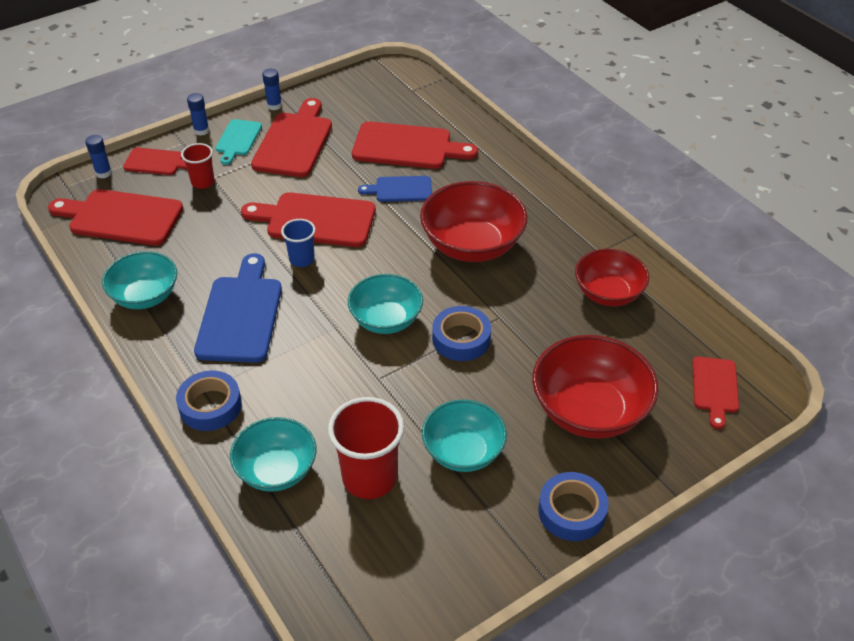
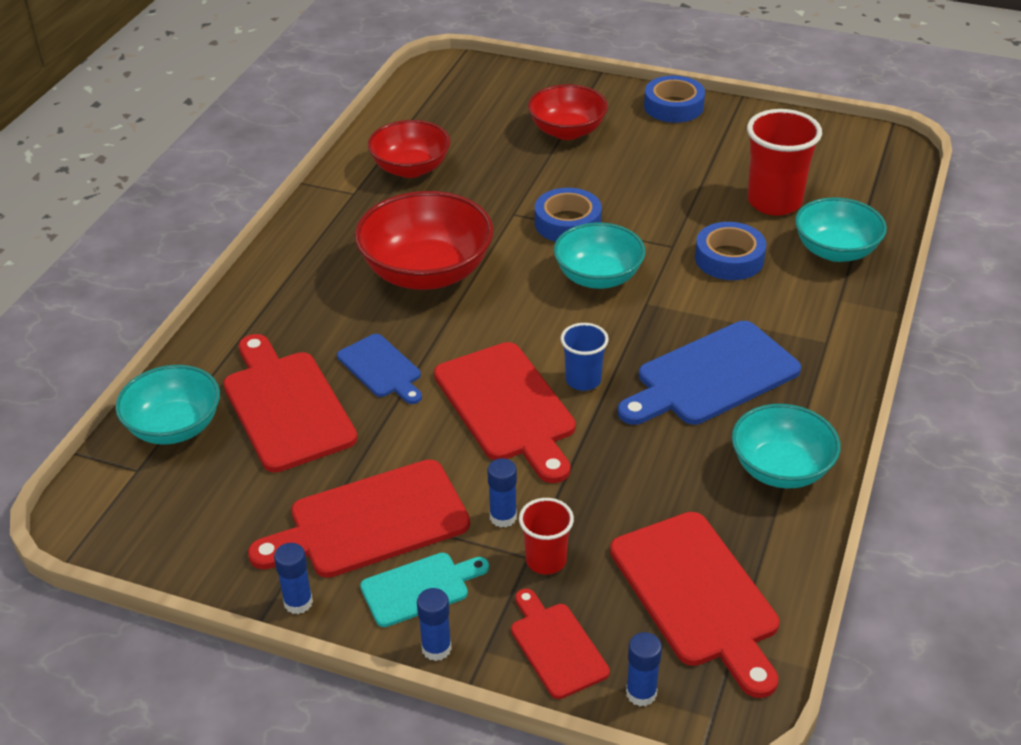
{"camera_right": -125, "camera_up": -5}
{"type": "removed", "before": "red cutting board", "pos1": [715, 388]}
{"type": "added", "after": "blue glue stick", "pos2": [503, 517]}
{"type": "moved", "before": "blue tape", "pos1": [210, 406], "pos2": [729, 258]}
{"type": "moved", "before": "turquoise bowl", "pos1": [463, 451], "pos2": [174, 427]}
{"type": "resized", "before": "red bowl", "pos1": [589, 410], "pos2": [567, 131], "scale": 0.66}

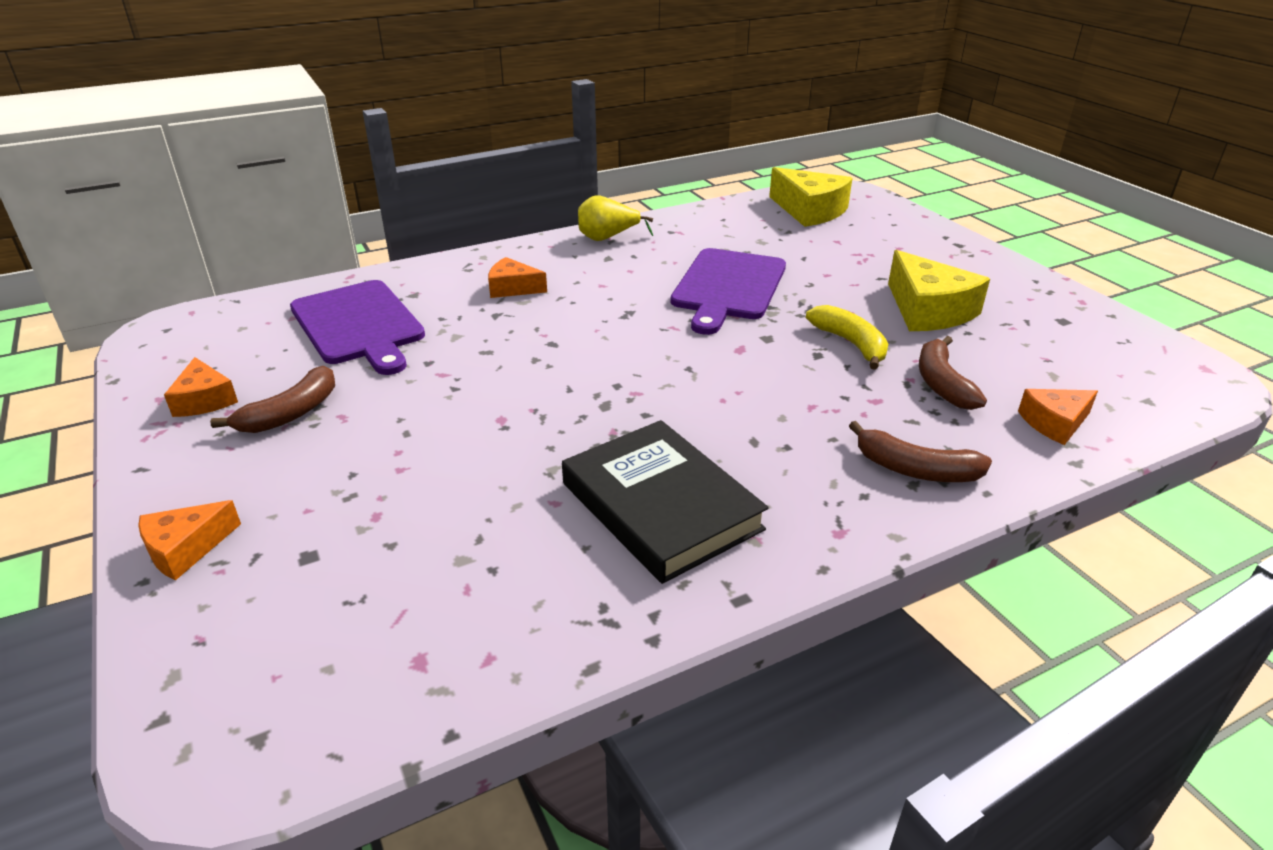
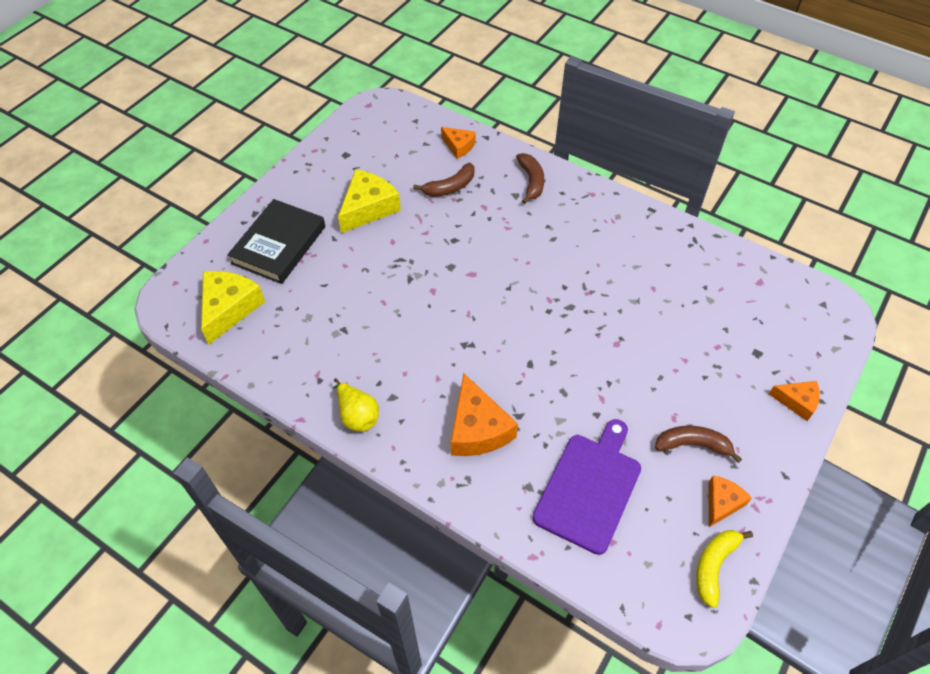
{"camera_right": -120, "camera_up": 20}
{"type": "removed", "before": "purple cutting board", "pos1": [727, 287]}
{"type": "moved", "before": "black book", "pos1": [660, 506], "pos2": [279, 245]}
{"type": "moved", "before": "yellow banana", "pos1": [851, 344], "pos2": [714, 566]}
{"type": "resized", "before": "orange cheese", "pos1": [512, 288], "pos2": [478, 429], "scale": 1.72}

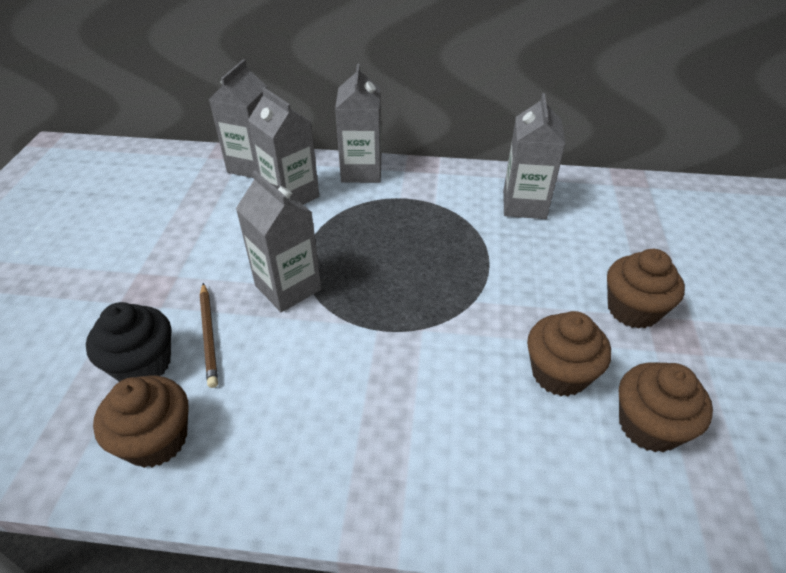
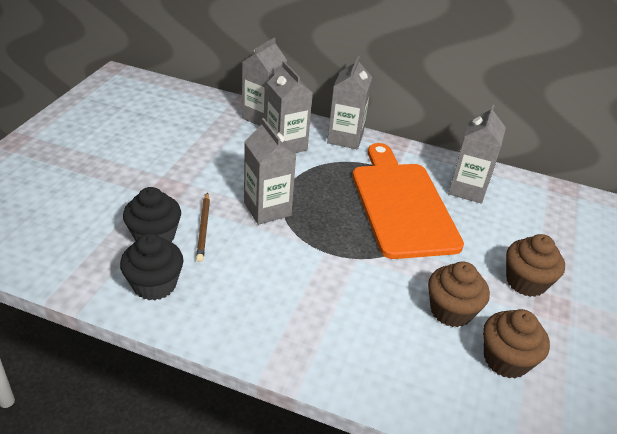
{"camera_right": 10, "camera_up": -5}
{"type": "added", "after": "orange cutting board", "pos2": [401, 205]}
{"type": "recoloured", "before": "brown cupcake", "after": "black cupcake", "pos1": [156, 440], "pos2": [154, 284]}

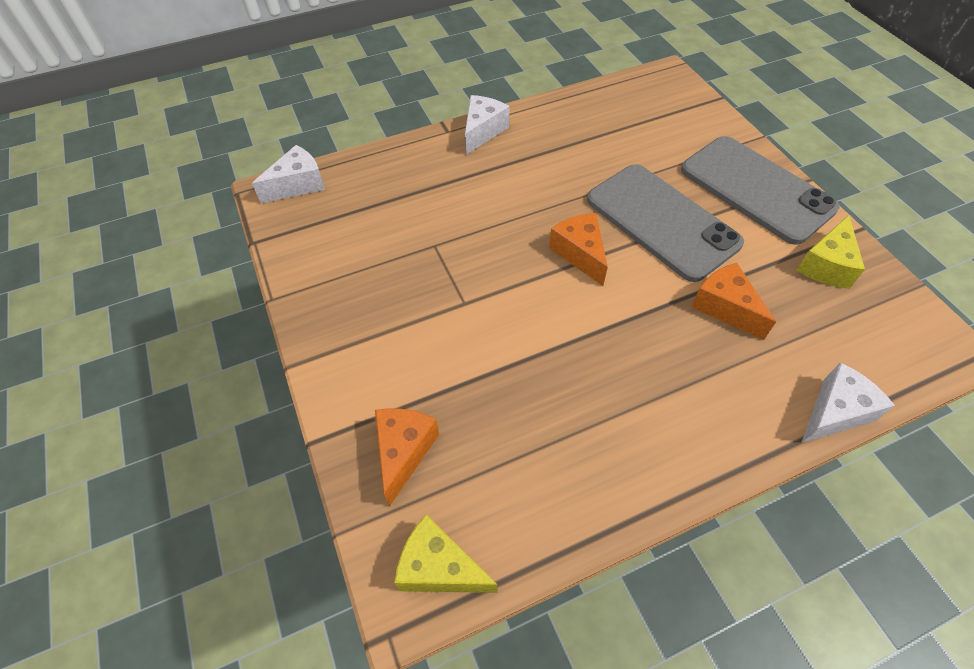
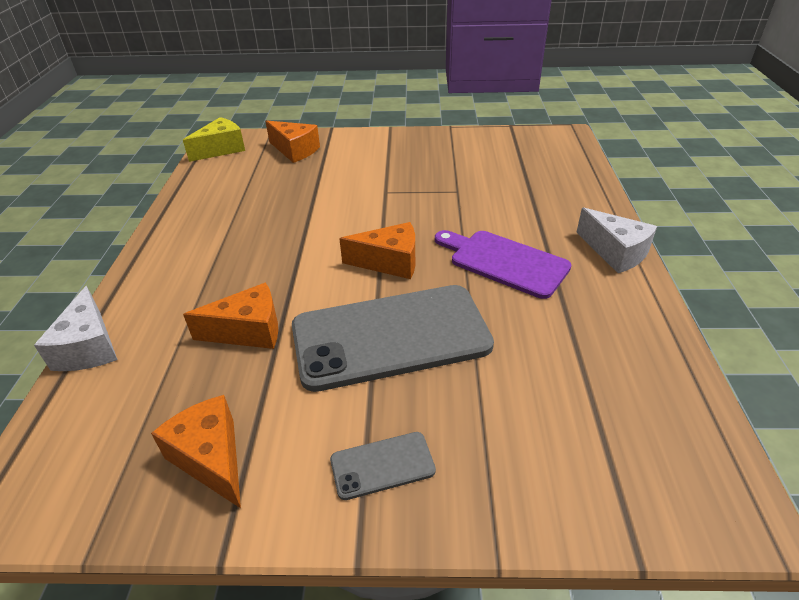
{"camera_right": 115, "camera_up": -15}
{"type": "removed", "before": "white cheese", "pos1": [298, 185]}
{"type": "added", "after": "purple cutting board", "pos2": [504, 262]}
{"type": "recoloured", "before": "yellow cheese", "after": "orange cheese", "pos1": [826, 265], "pos2": [211, 458]}
{"type": "resized", "before": "grey phone", "pos1": [756, 189], "pos2": [382, 465], "scale": 0.42}

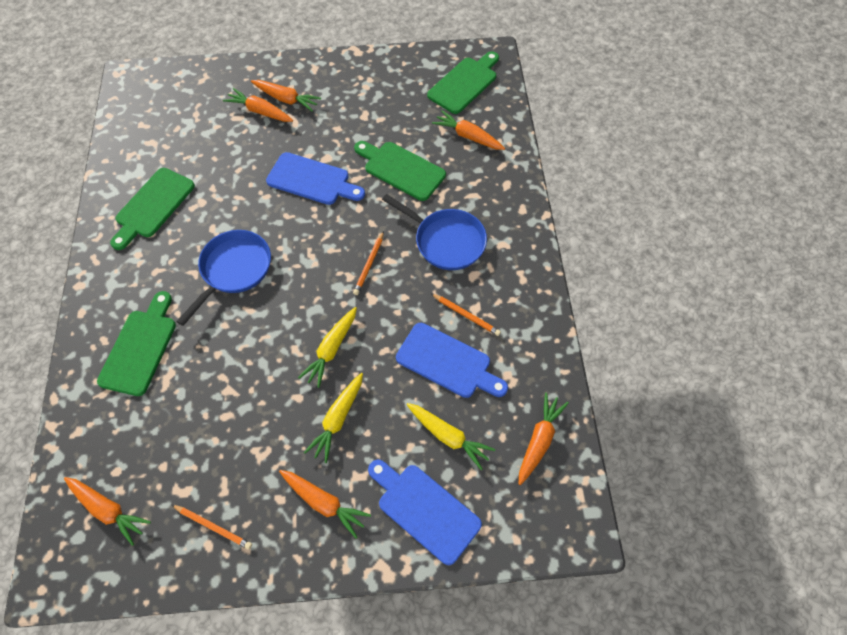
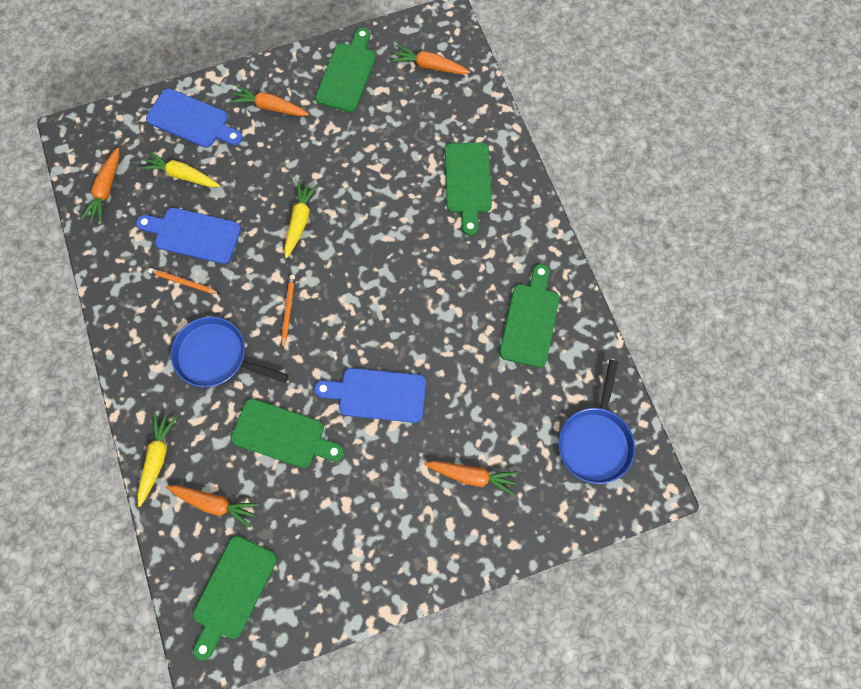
{"camera_right": 165, "camera_up": 10}
{"type": "removed", "before": "orange carrot", "pos1": [286, 99]}
{"type": "moved", "before": "blue pan", "pos1": [233, 270], "pos2": [595, 441]}
{"type": "moved", "before": "yellow carrot", "pos1": [338, 419], "pos2": [157, 458]}
{"type": "replaced", "before": "orange pencil", "after": "green cutting board", "pos1": [213, 527], "pos2": [347, 74]}

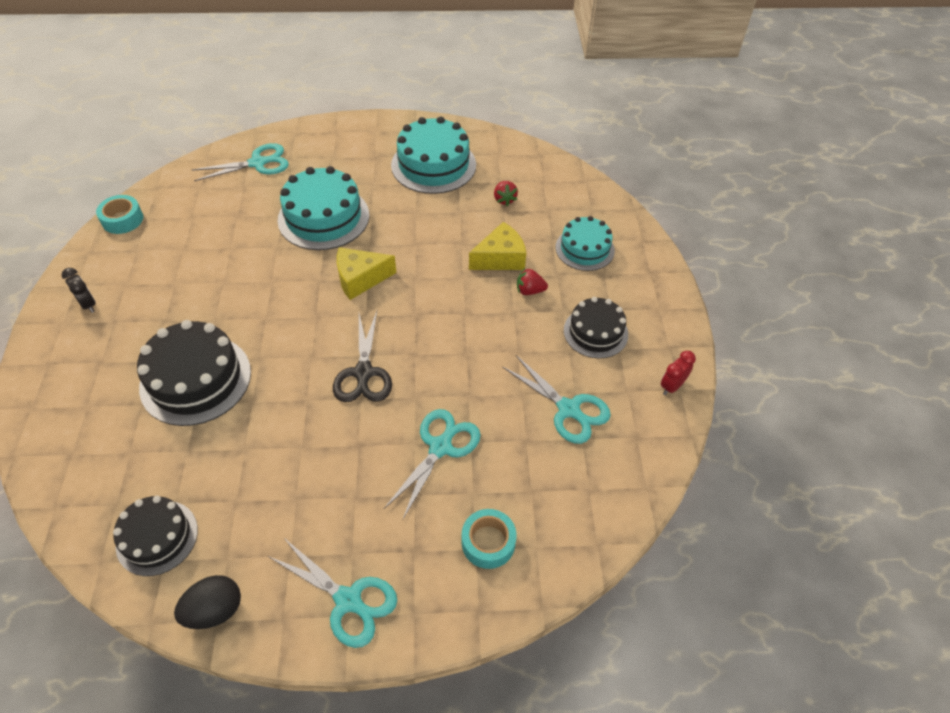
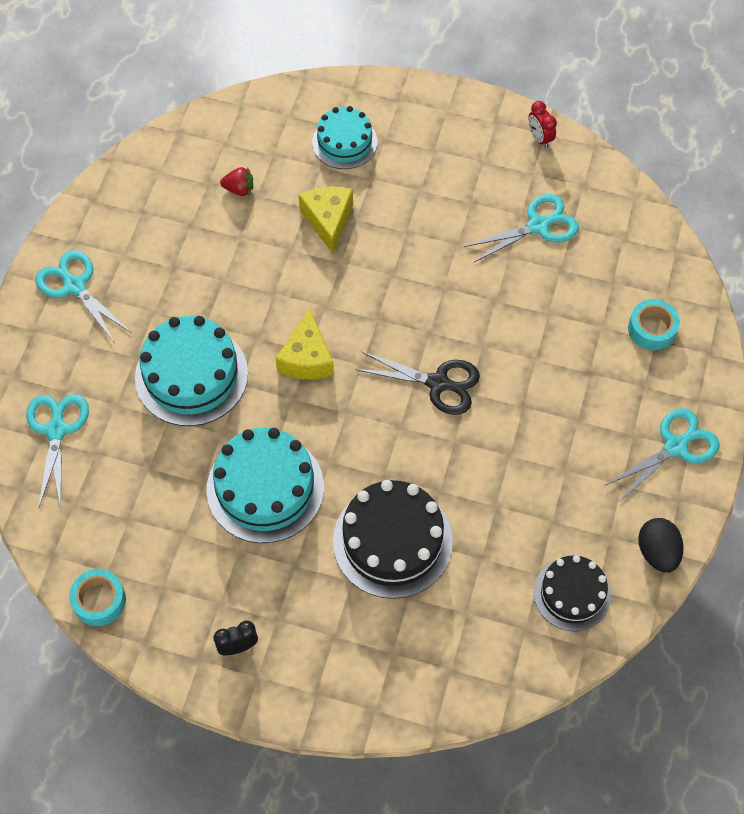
{"camera_right": -70, "camera_up": 10}
{"type": "removed", "before": "red strawberry", "pos1": [529, 291]}
{"type": "removed", "before": "black cake", "pos1": [595, 332]}
{"type": "moved", "before": "turquoise scissors", "pos1": [441, 447], "pos2": [74, 286]}
{"type": "moved", "before": "turquoise cake", "pos1": [433, 165], "pos2": [265, 488]}

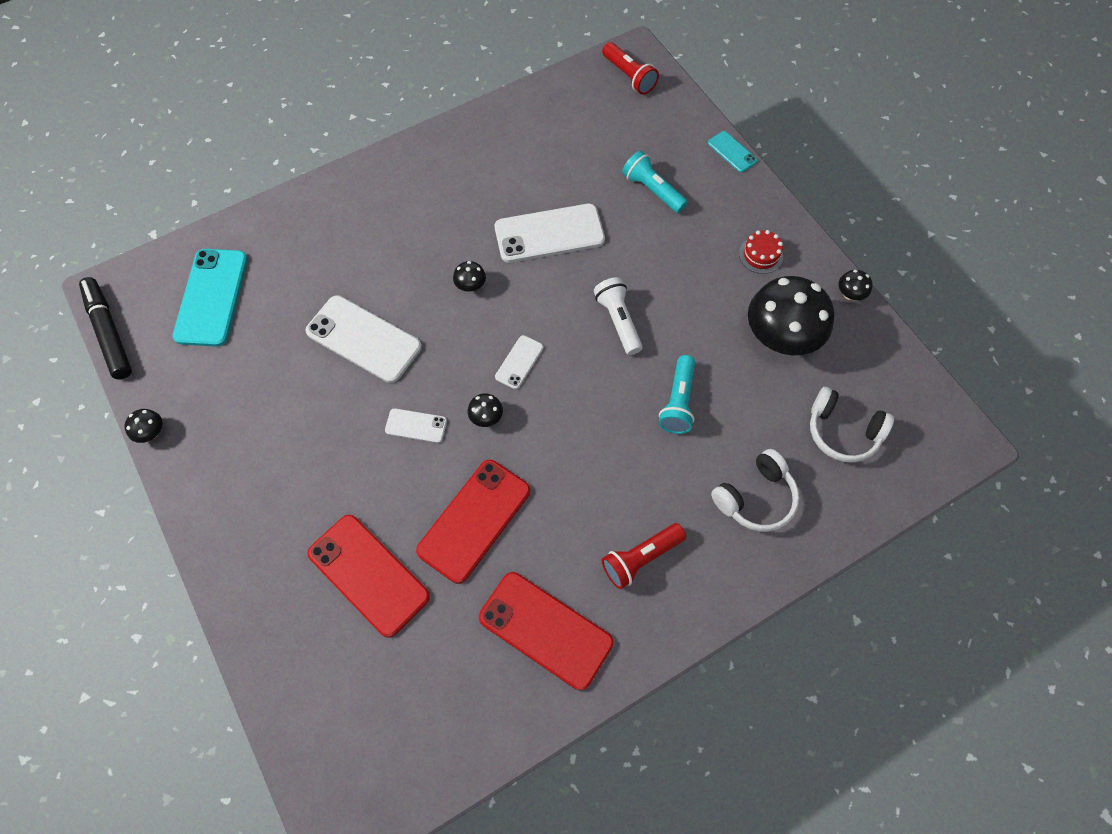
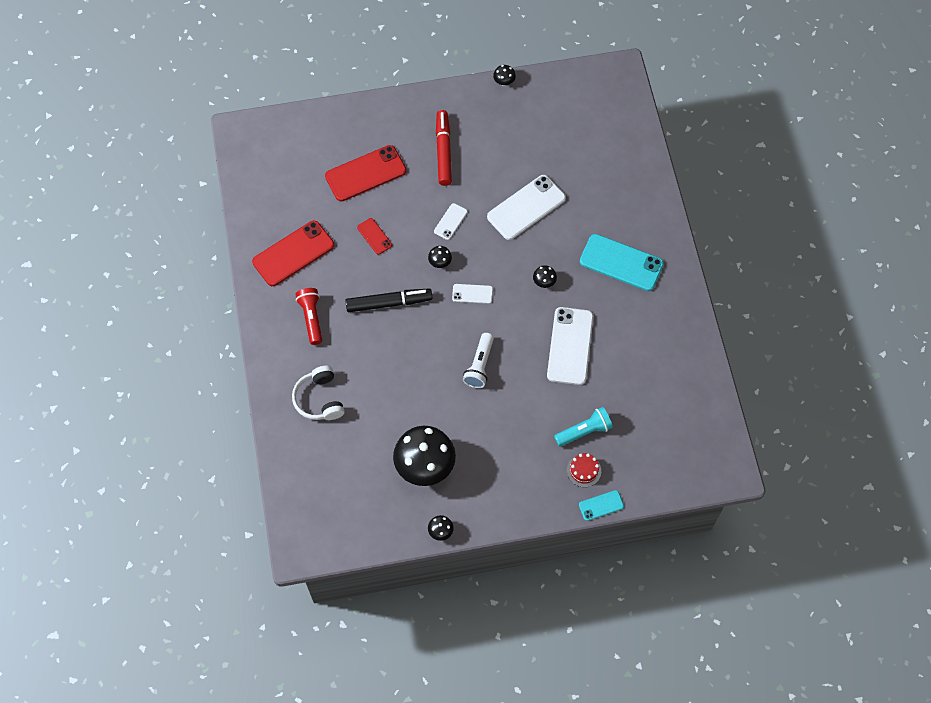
{"camera_right": 110, "camera_up": 0}
{"type": "removed", "before": "red flashlight", "pos1": [629, 76]}
{"type": "removed", "before": "turquoise flashlight", "pos1": [678, 402]}
{"type": "removed", "before": "white headphones", "pos1": [842, 432]}
{"type": "added", "after": "red marker", "pos2": [443, 151]}
{"type": "moved", "before": "black marker", "pos1": [109, 332], "pos2": [389, 303]}
{"type": "moved", "before": "turquoise phone", "pos1": [212, 297], "pos2": [621, 263]}
{"type": "moved", "before": "red cake", "pos1": [760, 255], "pos2": [584, 470]}
{"type": "turned", "before": "white phone", "pos1": [519, 362], "pos2": [472, 294], "turn": -45}
{"type": "turned", "before": "white flashlight", "pos1": [618, 321], "pos2": [480, 365], "turn": 105}
{"type": "resized", "before": "red phone", "pos1": [474, 520], "pos2": [374, 236], "scale": 0.5}

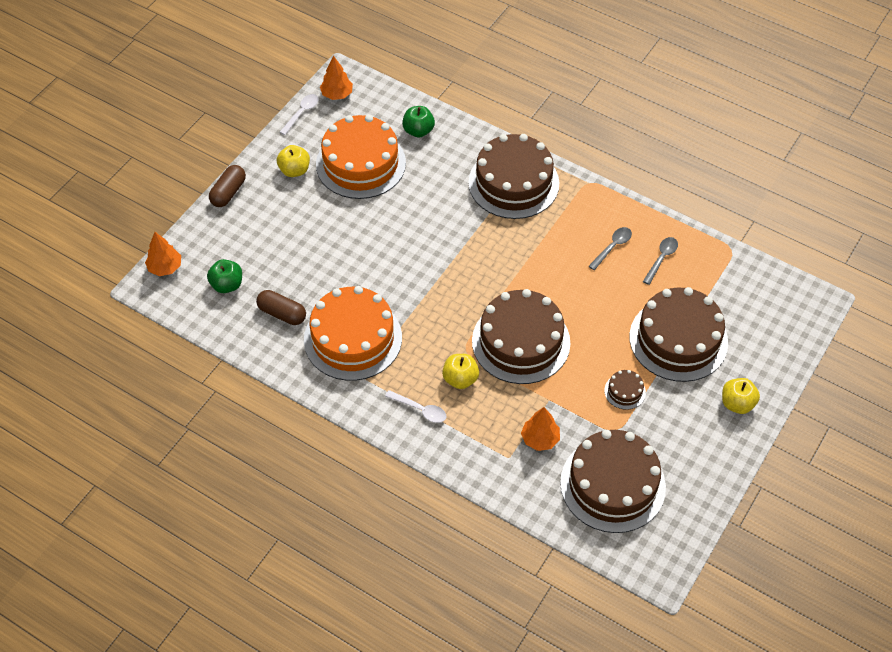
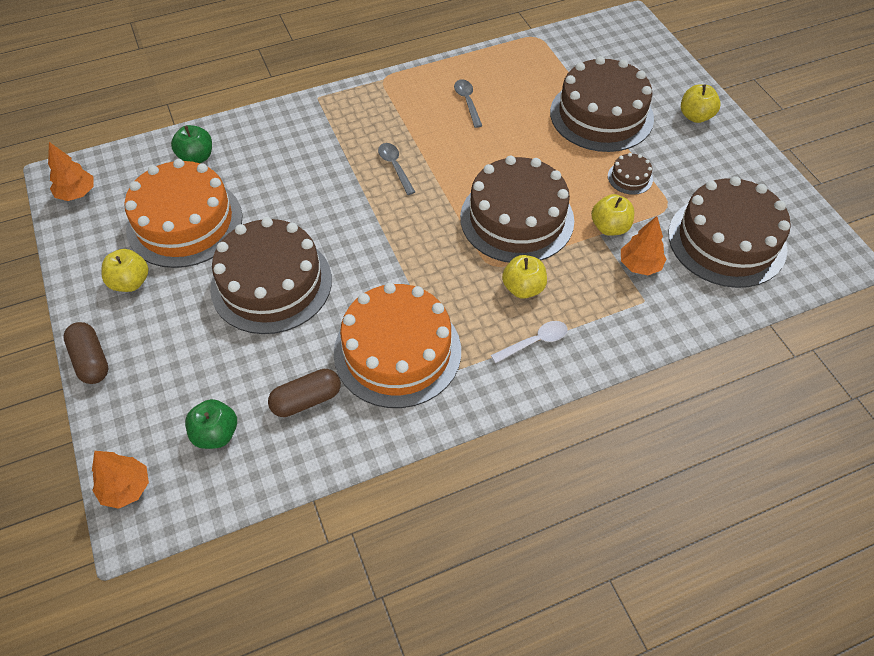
{"camera_right": -55, "camera_up": 0}
{"type": "removed", "before": "white spoon", "pos1": [301, 113]}
{"type": "added", "after": "yellow apple", "pos2": [609, 227]}
{"type": "moved", "before": "brown cake", "pos1": [513, 183], "pos2": [271, 283]}
{"type": "moved", "before": "grey spoon", "pos1": [661, 259], "pos2": [395, 167]}

